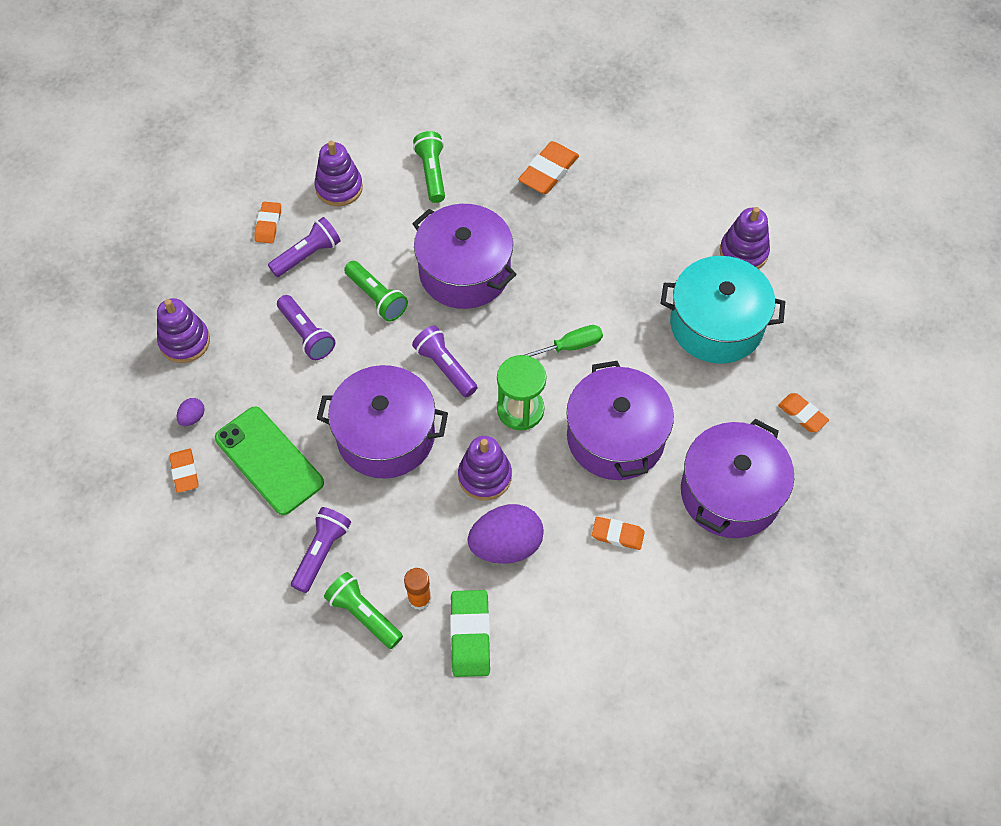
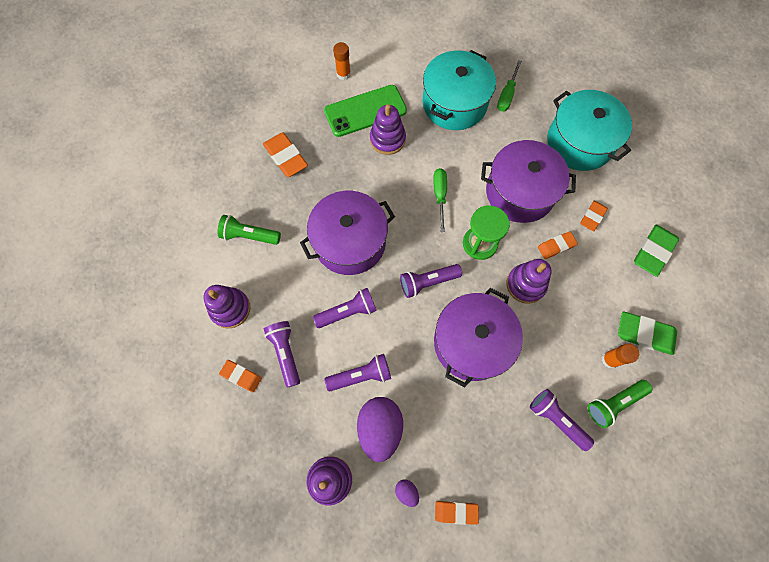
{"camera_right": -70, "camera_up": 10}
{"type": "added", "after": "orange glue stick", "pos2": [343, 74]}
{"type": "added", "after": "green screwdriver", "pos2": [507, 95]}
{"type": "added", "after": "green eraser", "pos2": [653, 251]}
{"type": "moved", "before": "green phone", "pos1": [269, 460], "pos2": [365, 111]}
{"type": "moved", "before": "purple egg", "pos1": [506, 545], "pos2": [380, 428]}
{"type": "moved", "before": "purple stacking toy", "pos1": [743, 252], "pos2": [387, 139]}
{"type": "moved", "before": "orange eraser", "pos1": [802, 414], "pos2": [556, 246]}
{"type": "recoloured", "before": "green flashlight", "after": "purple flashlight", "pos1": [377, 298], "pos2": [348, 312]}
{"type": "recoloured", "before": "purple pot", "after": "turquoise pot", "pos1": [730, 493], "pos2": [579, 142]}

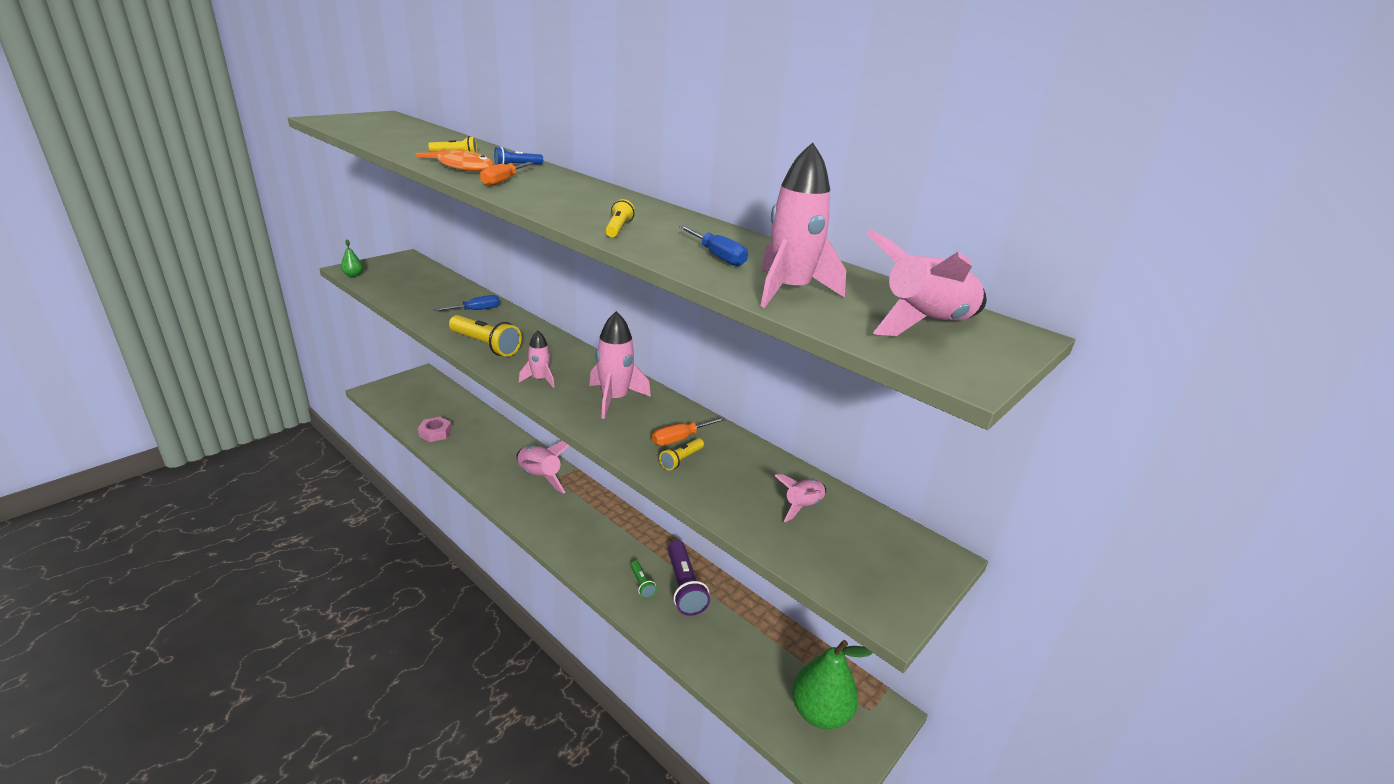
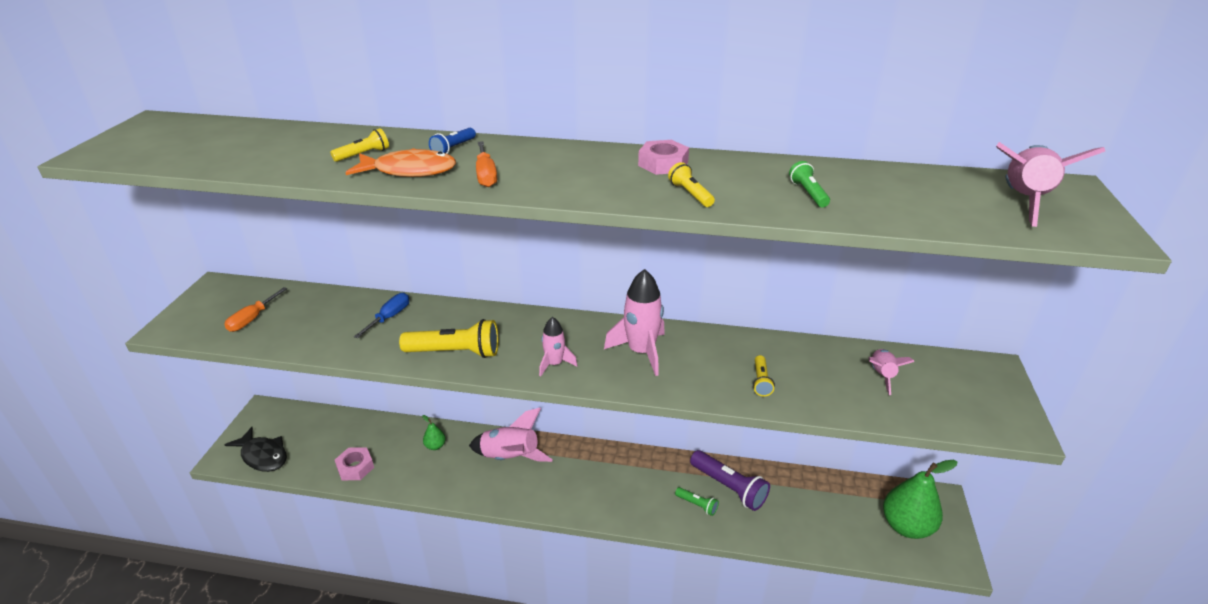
{"camera_right": -30, "camera_up": 5}
{"type": "removed", "before": "pink rocket", "pos1": [789, 291]}
{"type": "added", "after": "black fish", "pos2": [263, 456]}
{"type": "added", "after": "pink nut", "pos2": [663, 164]}
{"type": "moved", "before": "green pear", "pos1": [353, 275], "pos2": [435, 446]}
{"type": "moved", "before": "orange screwdriver", "pos1": [680, 438], "pos2": [253, 318]}
{"type": "replaced", "before": "blue screwdriver", "after": "green flashlight", "pos1": [717, 256], "pos2": [808, 193]}

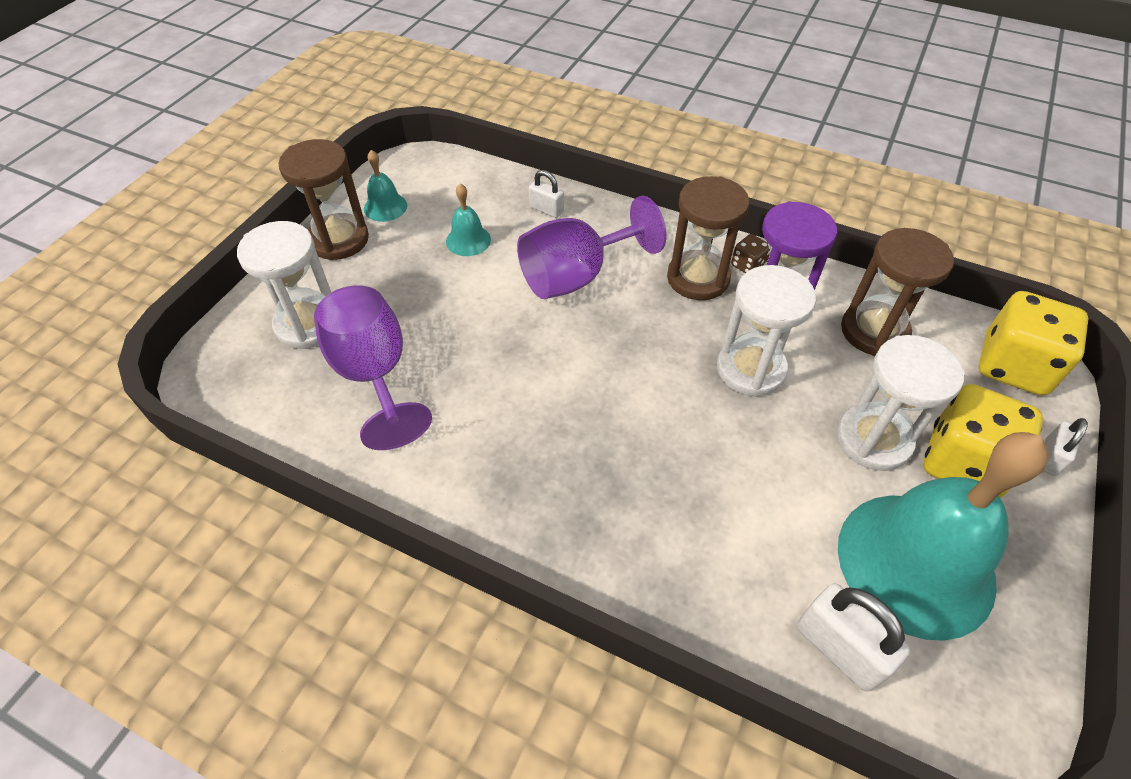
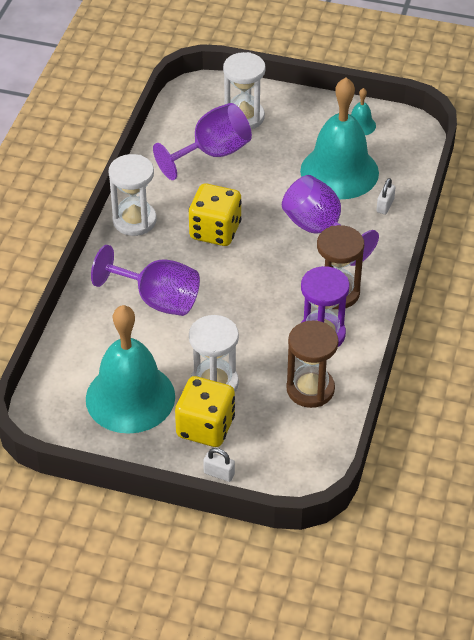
{"camera_right": 80, "camera_up": -5}
{"type": "removed", "before": "brown hourglass", "pos1": [339, 239]}
{"type": "removed", "before": "brown dice", "pos1": [748, 265]}
{"type": "removed", "before": "white padlock", "pos1": [839, 648]}
{"type": "added", "after": "purple goblet", "pos2": [157, 299]}
{"type": "moved", "before": "white hourglass", "pos1": [750, 369], "pos2": [134, 220]}
{"type": "moved", "before": "yellow dice", "pos1": [1013, 366], "pos2": [215, 231]}
{"type": "resized", "before": "turquoise bell", "pos1": [468, 240], "pos2": [339, 171], "scale": 2.45}

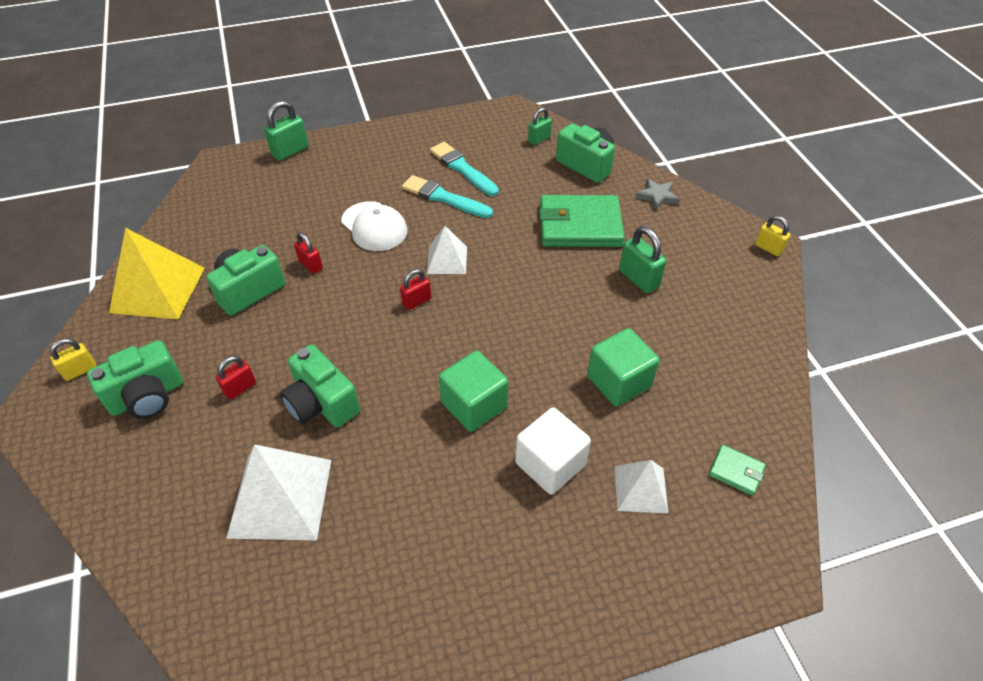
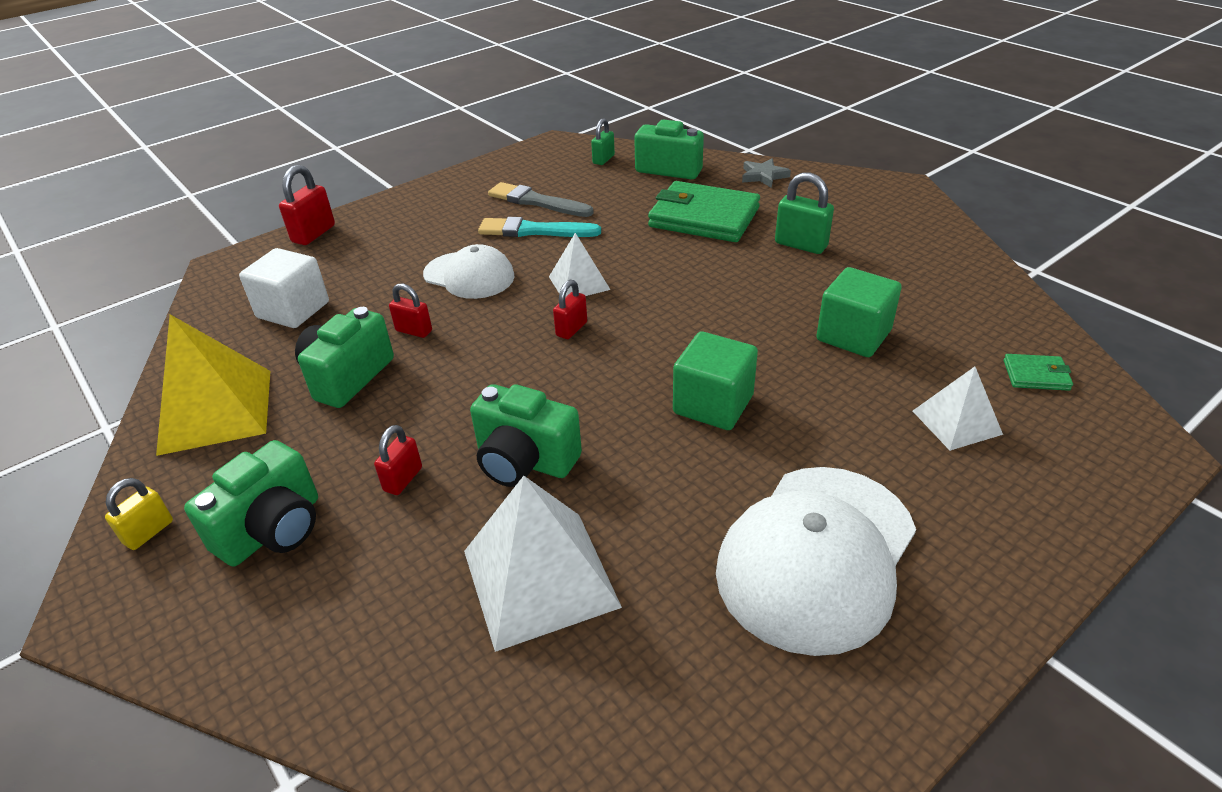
{"camera_right": -20, "camera_up": -10}
{"type": "removed", "before": "yellow padlock", "pos1": [768, 248]}
{"type": "added", "after": "white cap", "pos2": [816, 556]}
{"type": "moved", "before": "white cube", "pos1": [550, 464], "pos2": [293, 310]}
{"type": "recoloured", "before": "green padlock", "after": "red padlock", "pos1": [290, 151], "pos2": [313, 234]}
{"type": "recoloured", "before": "turquoise brush", "after": "grey brush", "pos1": [462, 169], "pos2": [537, 202]}
{"type": "turned", "before": "green wallet", "pos1": [580, 225], "pos2": [704, 217], "turn": 45}

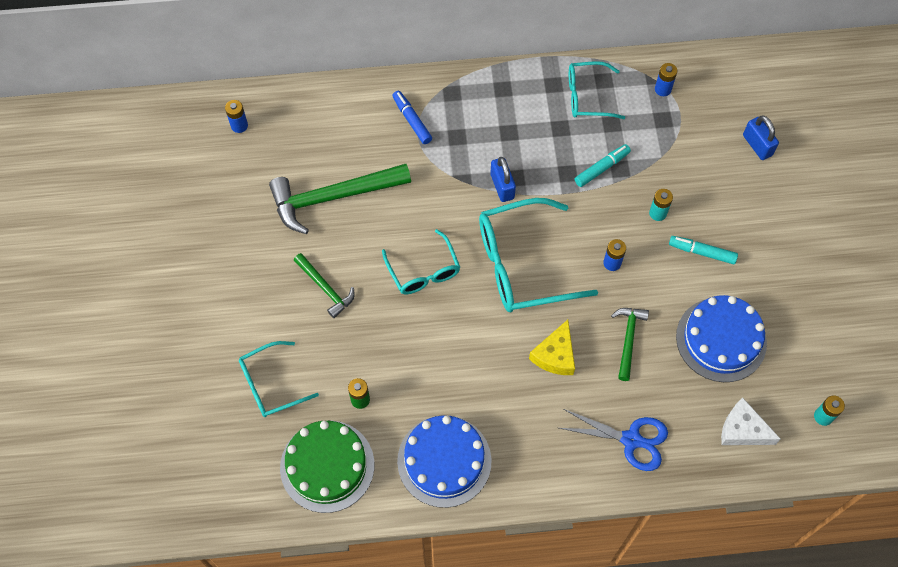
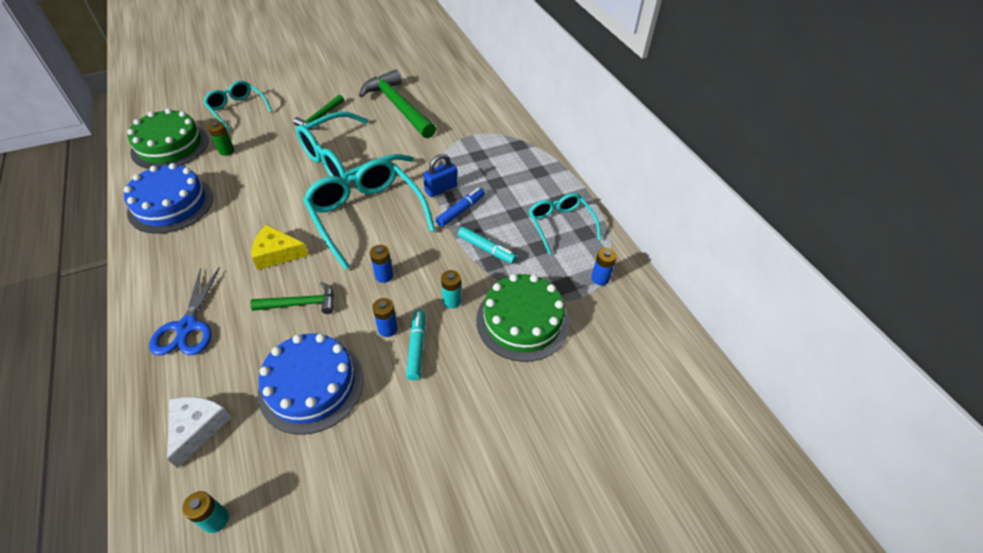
{"camera_right": 70, "camera_up": -15}
{"type": "removed", "before": "blue padlock", "pos1": [757, 145]}
{"type": "added", "after": "green cake", "pos2": [522, 321]}
{"type": "moved", "before": "blue battery", "pos1": [239, 125], "pos2": [388, 329]}
{"type": "moved", "before": "blue marker", "pos1": [412, 120], "pos2": [461, 211]}
{"type": "resized", "before": "turquoise glasses", "pos1": [423, 271], "pos2": [346, 161], "scale": 1.69}

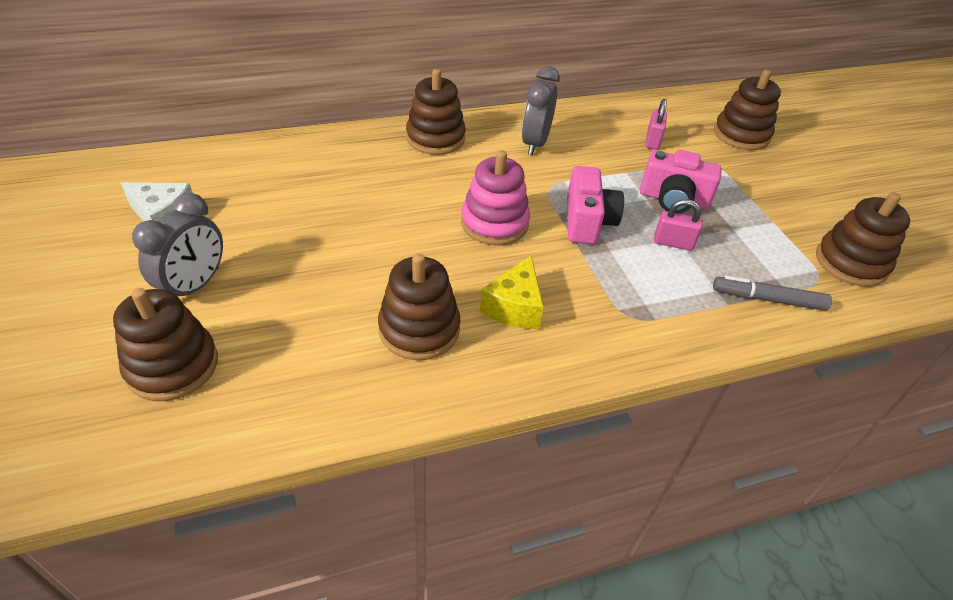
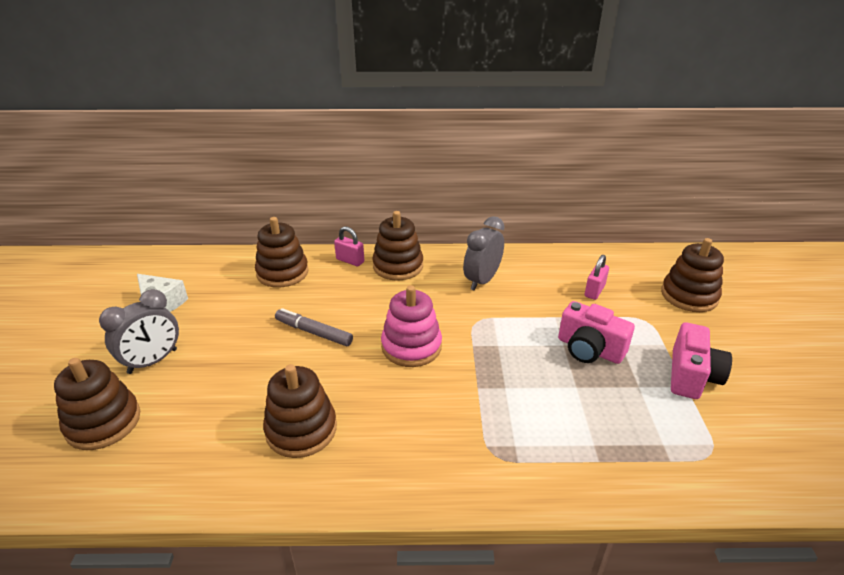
{"camera_right": 20, "camera_up": -10}
{"type": "removed", "before": "yellow cheese", "pos1": [514, 307]}
{"type": "moved", "before": "pink camera", "pos1": [587, 222], "pos2": [691, 376]}
{"type": "moved", "before": "pink padlock", "pos1": [673, 243], "pos2": [350, 261]}
{"type": "moved", "before": "grey marker", "pos1": [767, 299], "pos2": [313, 332]}
{"type": "moved", "before": "brown stacking toy", "pos1": [851, 263], "pos2": [282, 273]}

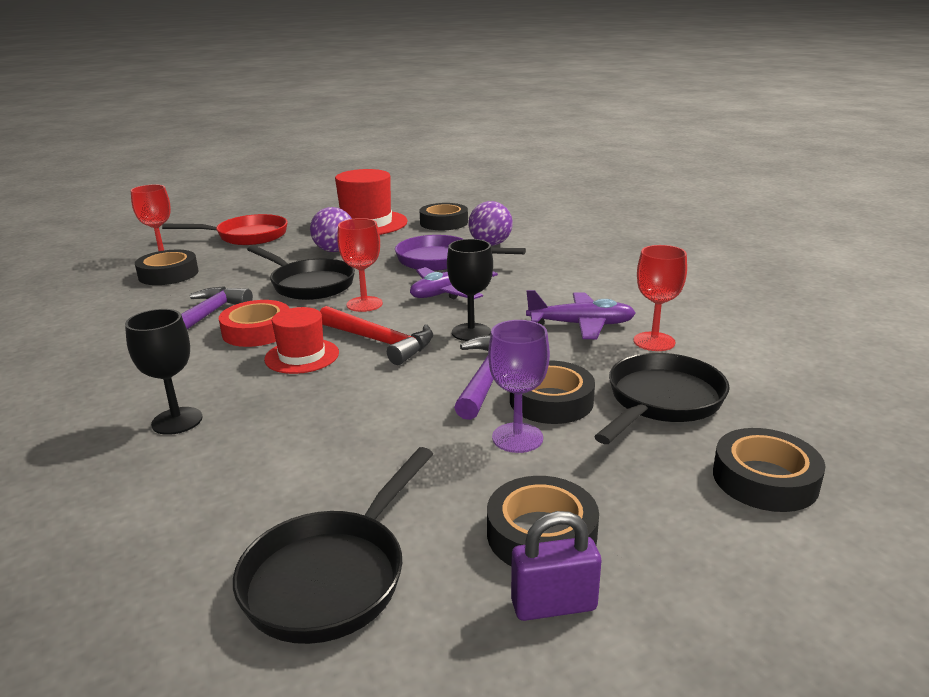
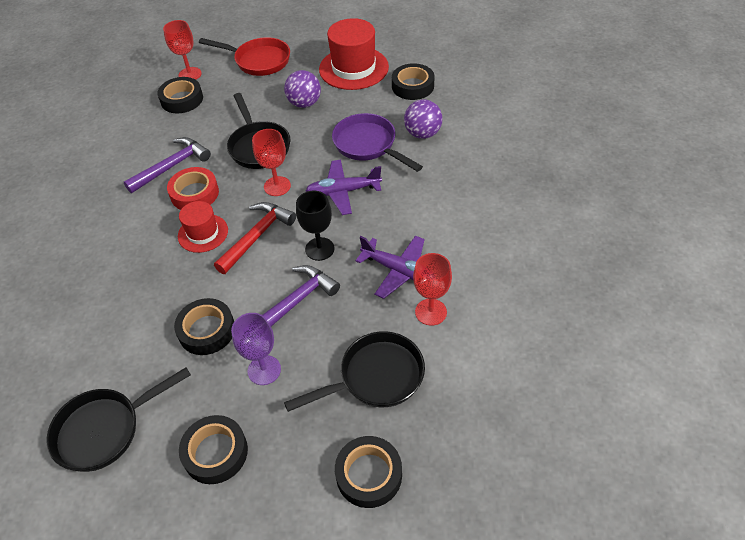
{"camera_right": 30, "camera_up": 25}
{"type": "removed", "before": "black goblet", "pos1": [177, 421]}
{"type": "removed", "before": "purple padlock", "pos1": [553, 605]}
{"type": "moved", "before": "black tape", "pos1": [551, 401], "pos2": [207, 330]}
{"type": "turned", "before": "red hammer", "pos1": [380, 342], "pos2": [257, 236], "turn": -120}

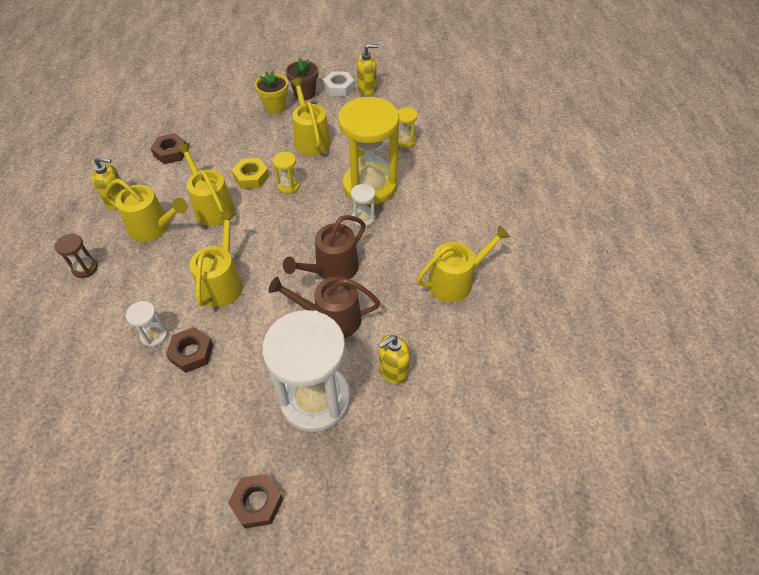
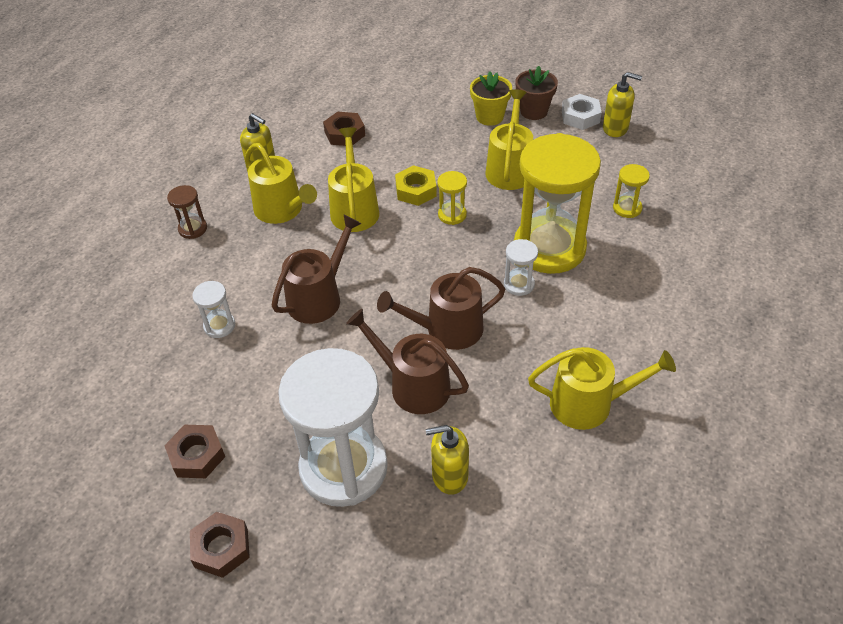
{"camera_right": 30, "camera_up": -5}
{"type": "moved", "before": "brown nut", "pos1": [191, 353], "pos2": [197, 455]}
{"type": "recoloured", "before": "yellow watering can", "after": "brown watering can", "pos1": [223, 283], "pos2": [318, 297]}

